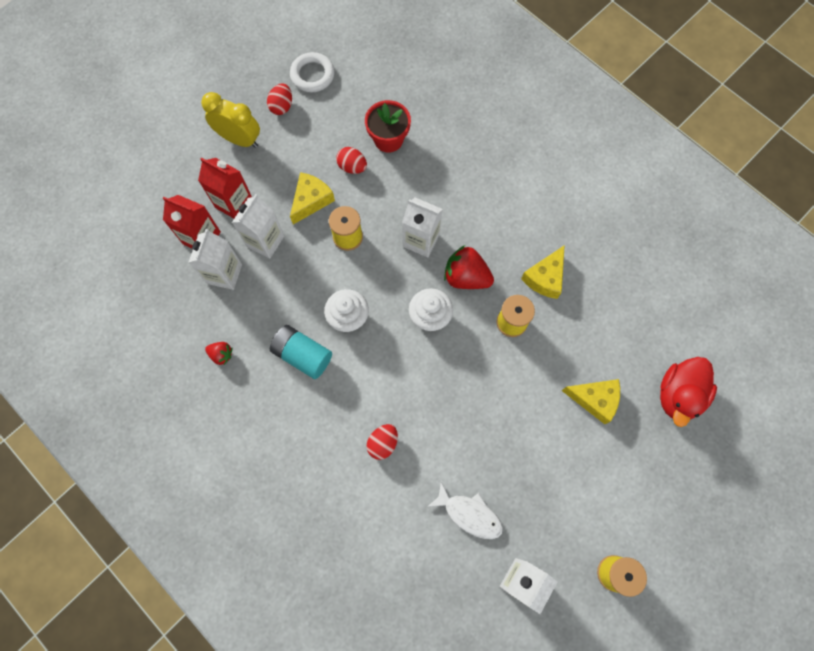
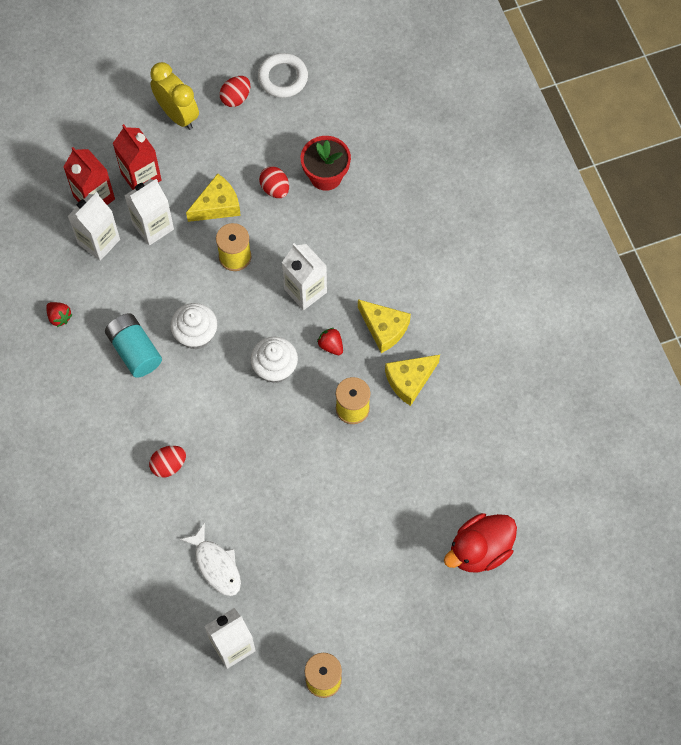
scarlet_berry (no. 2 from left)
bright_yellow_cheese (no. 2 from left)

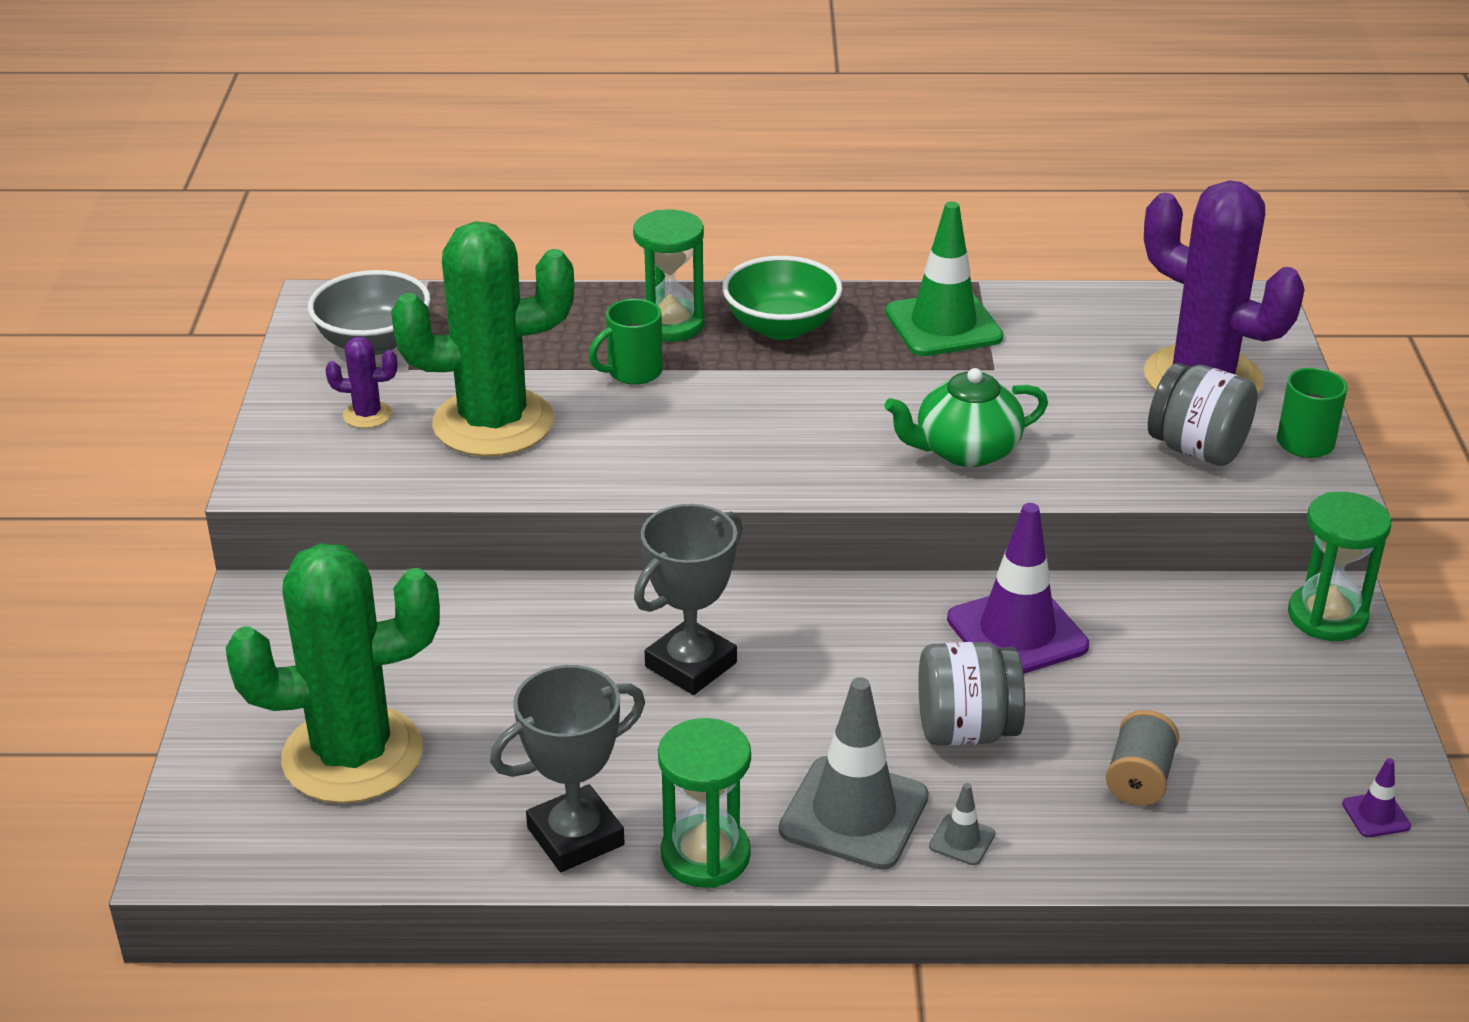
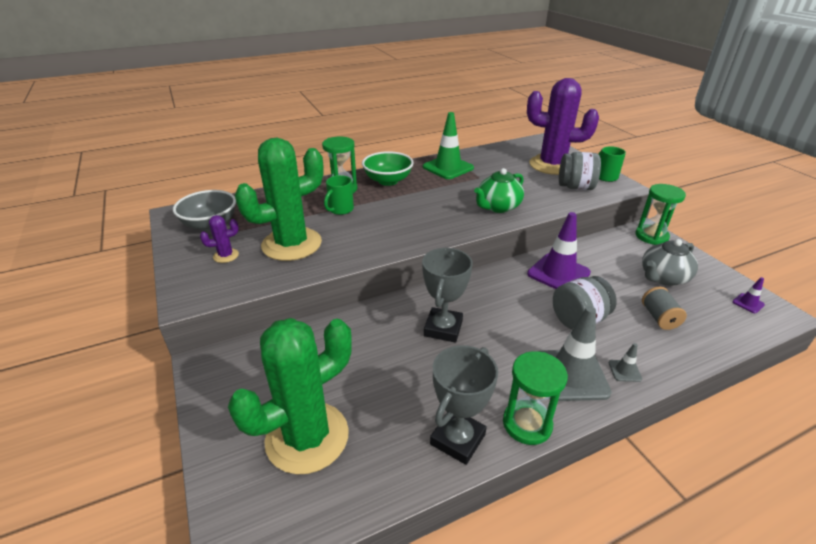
gray_tea_pot

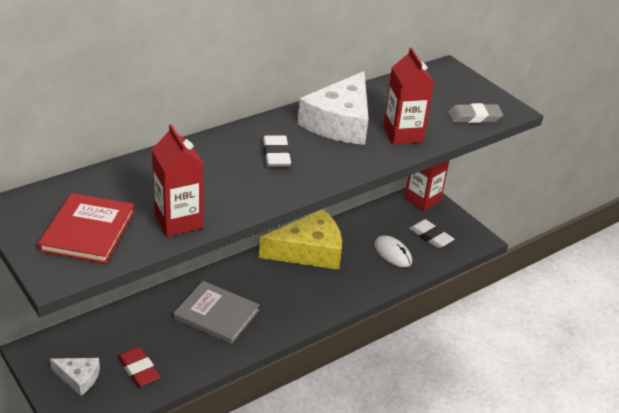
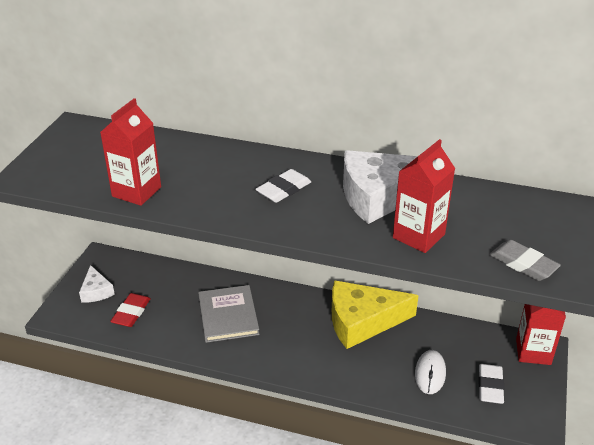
scarlet_hardcover
bright_yellow_cheese

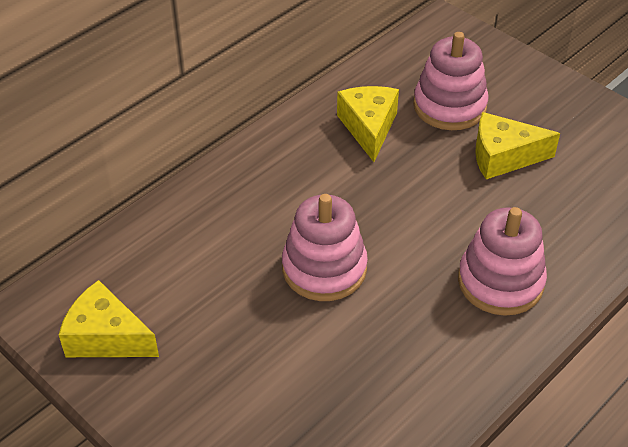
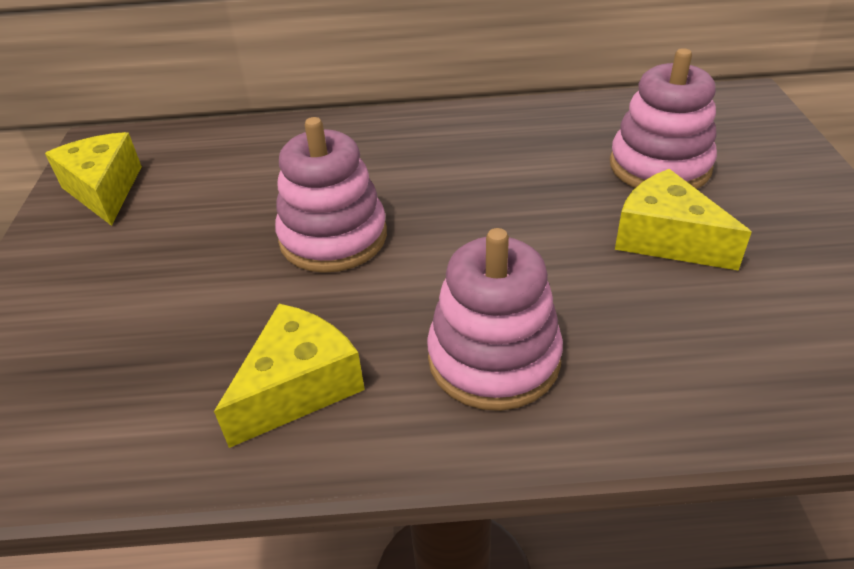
bright_yellow_cheese (no. 2 from left)

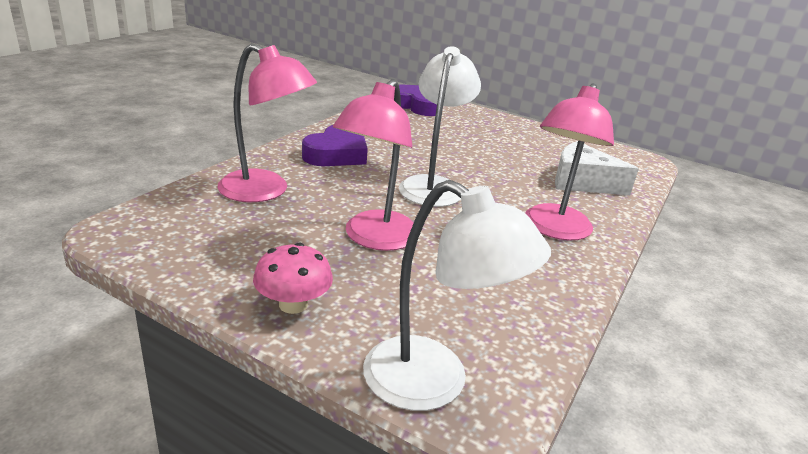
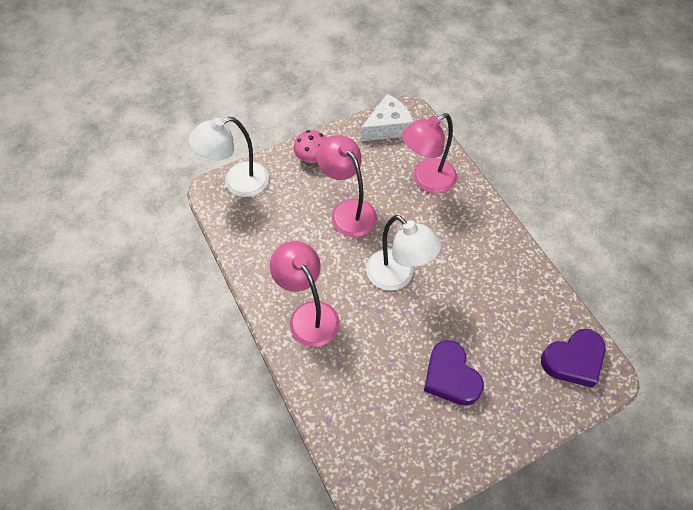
violet_heart_shape (no. 1 from left)
white_cheese

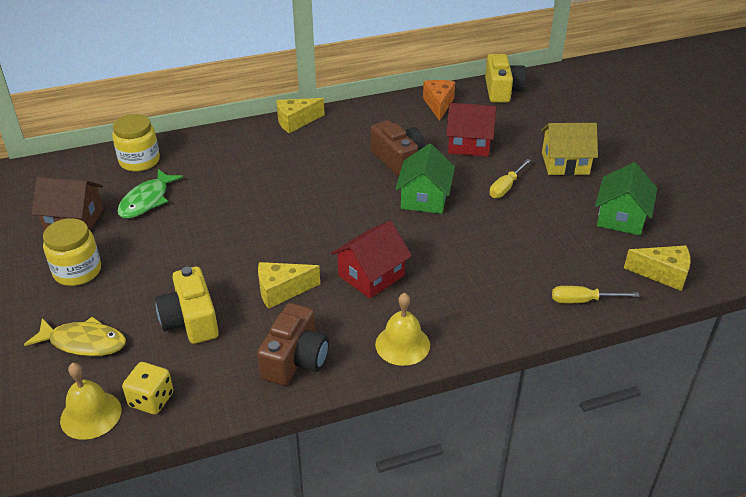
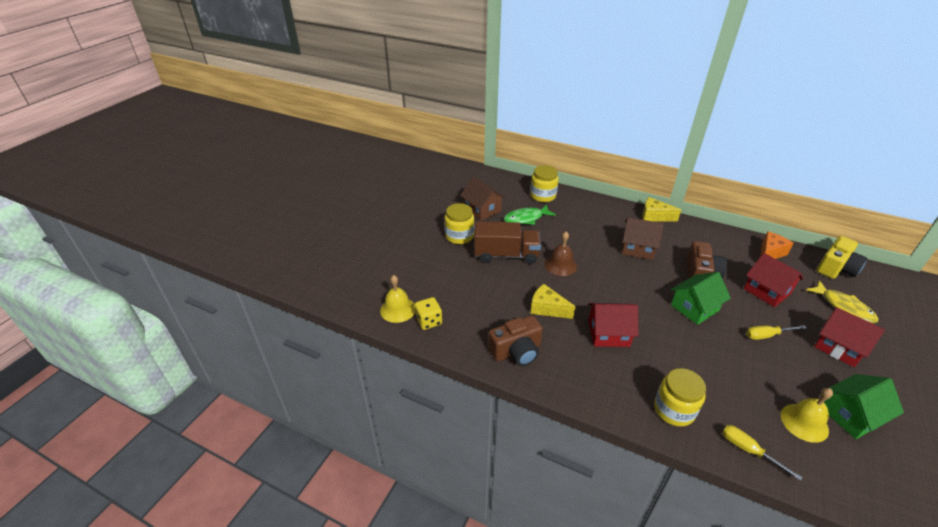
bright_yellow_fish_figure
bright_yellow_photo_camera (no. 1 from left in the first image)
bright_yellow_hand_bell (no. 2 from left)
scarlet_toy_house (no. 3 from left)
bright_yellow_cheese (no. 3 from left in the first image)
russet_toy_truck
russet_hand_bell
russet_toy_house (no. 2 from left)
bright_yellow_preserve_jar (no. 3 from left)

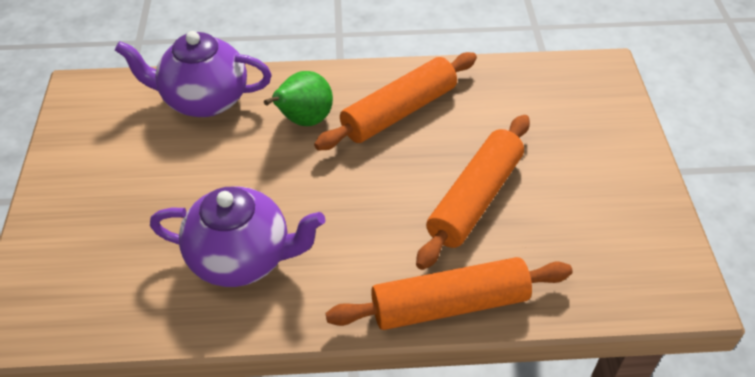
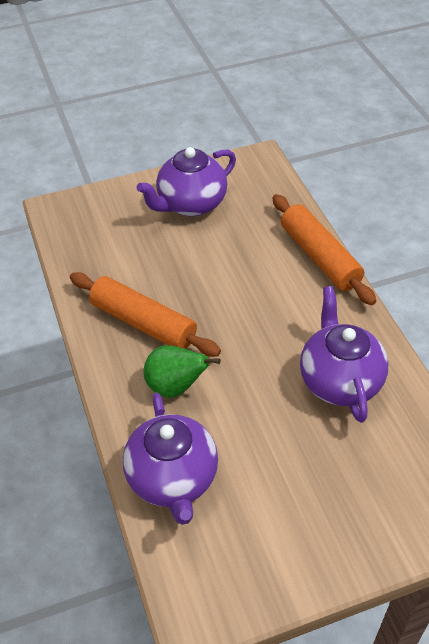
orange_rolling_pin (no. 3 from left in the first image)
violet_tea_pot (no. 2 from left)

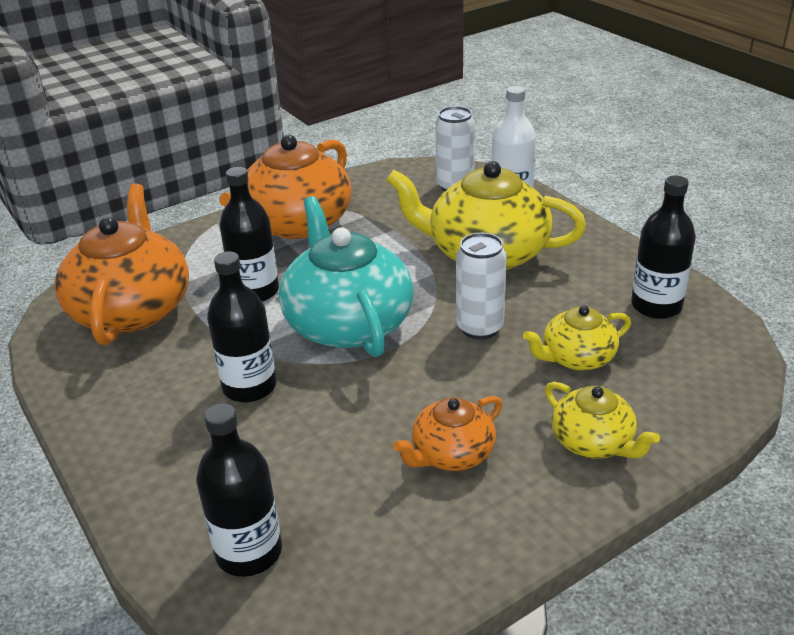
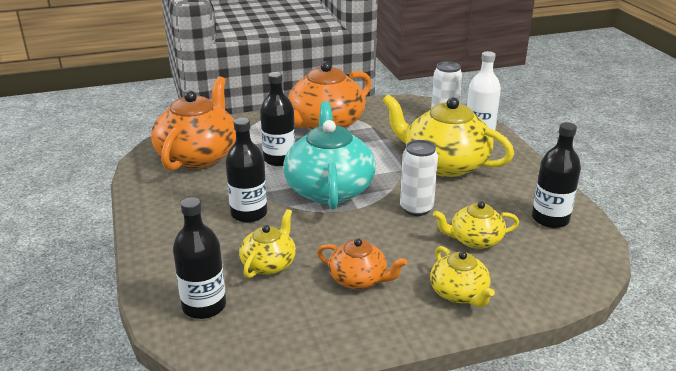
orange_tea_pot (no. 3 from left)
bright_yellow_tea_pot (no. 1 from left)

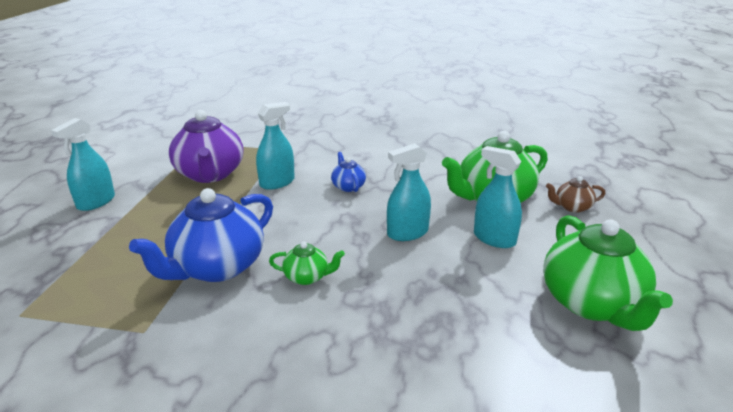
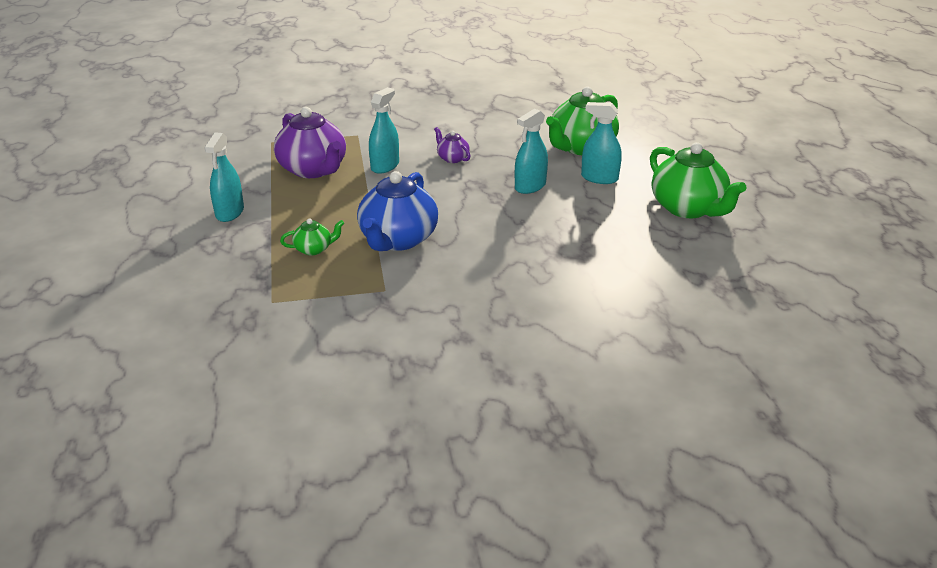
green_tea_pot (no. 1 from left)
violet_tea_pot (no. 2 from left)
russet_tea_pot

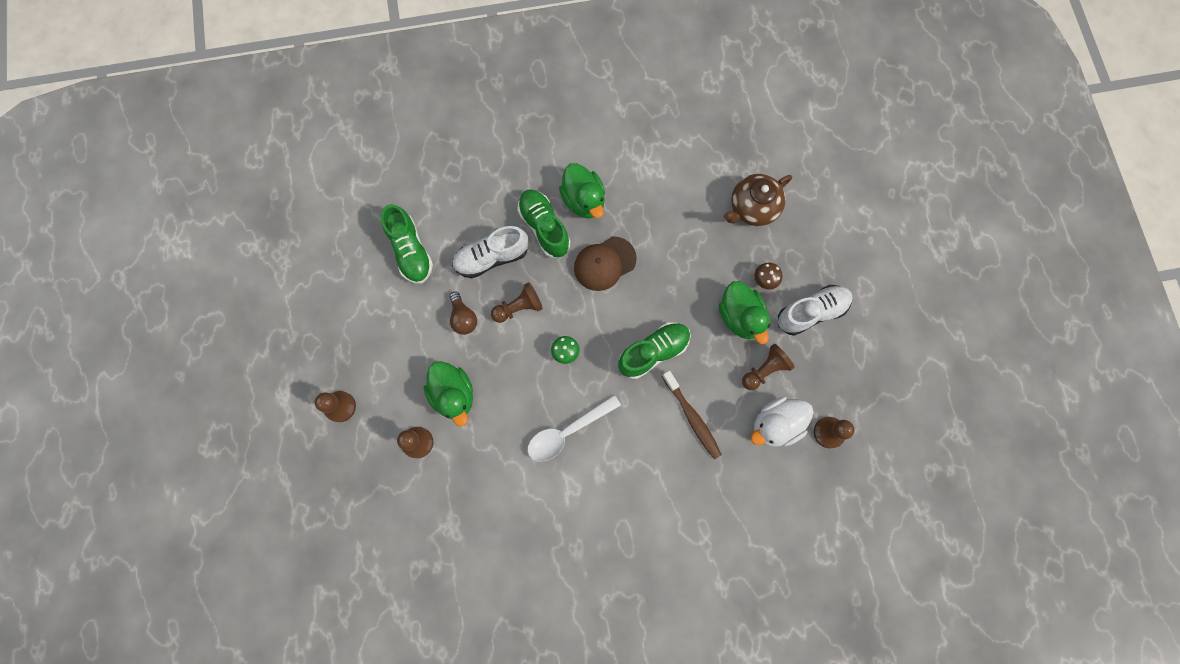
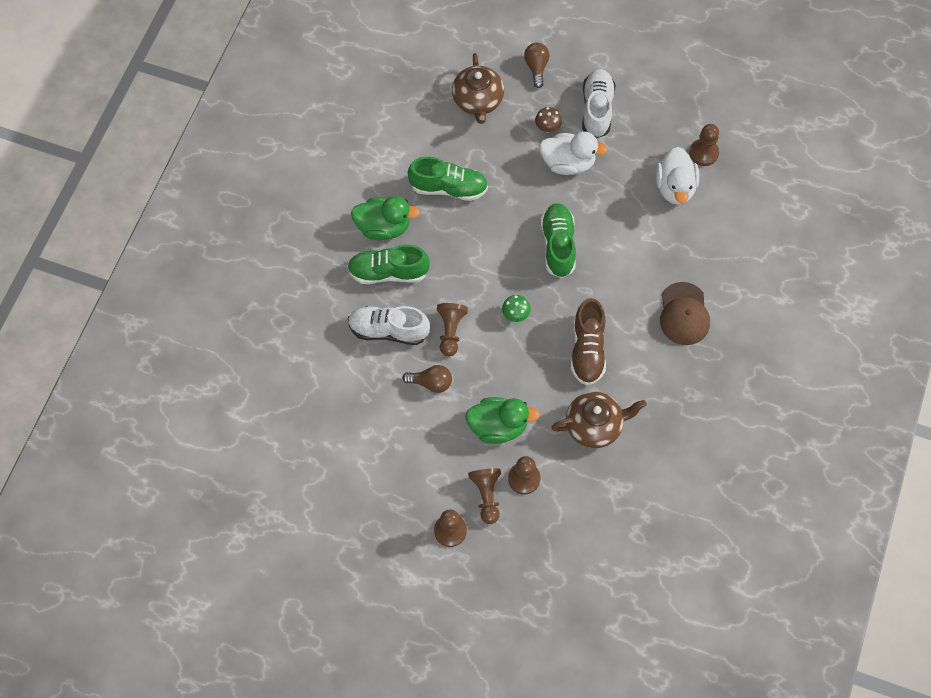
green_sneaker (no. 2 from left)
white_sneaker (no. 1 from left)
russet_sneaker
russet_cap
russet_tooth_brush
white_duck (no. 1 from left)
russet_chess_pawn (no. 3 from left)
russet_bulb (no. 2 from left)
russet_tea_pot (no. 2 from left)

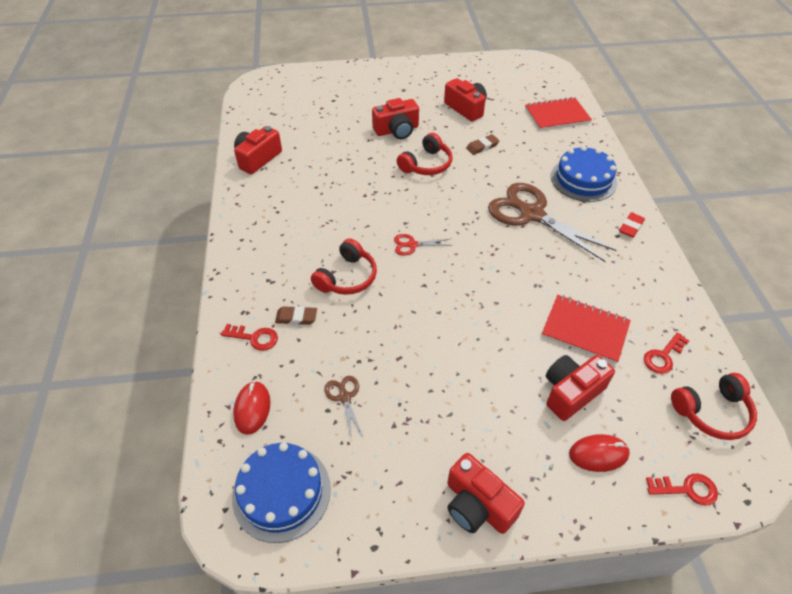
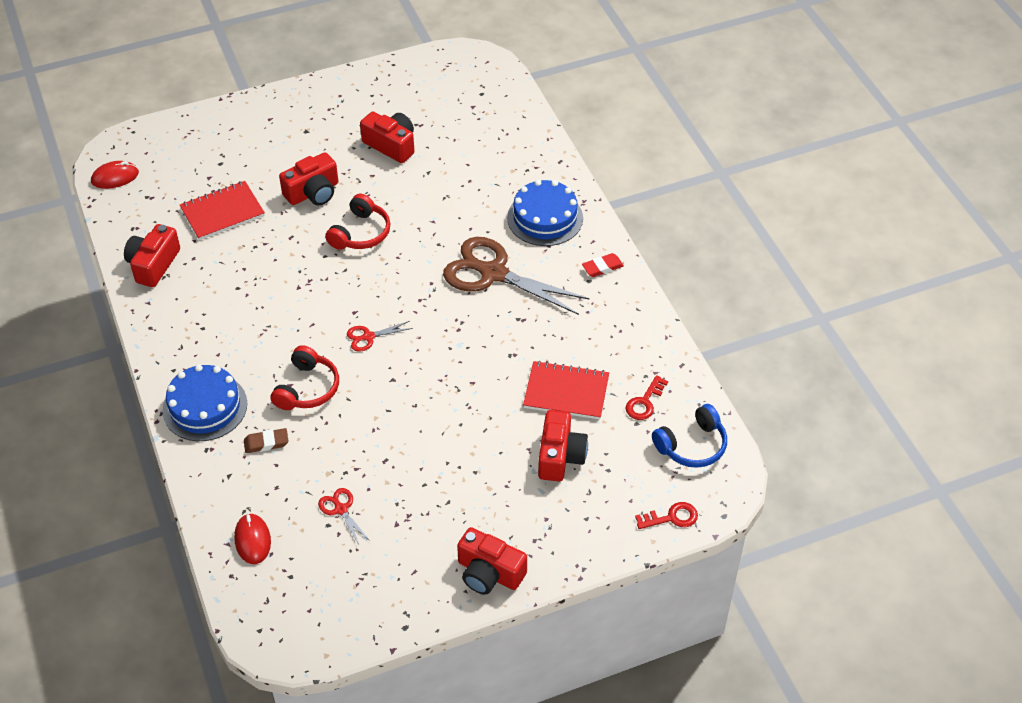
scarlet_key (no. 1 from left in the first image)
blue_layer_cake (no. 1 from left)
scarlet_scissors (no. 1 from left)
russet_eraser (no. 2 from left in the first image)
scarlet_exercise_book (no. 1 from left)
scarlet_photo_camera (no. 5 from left)
scarlet_computer_mouse (no. 1 from left)
scarlet_eraser
blue_over-ear_headphones

